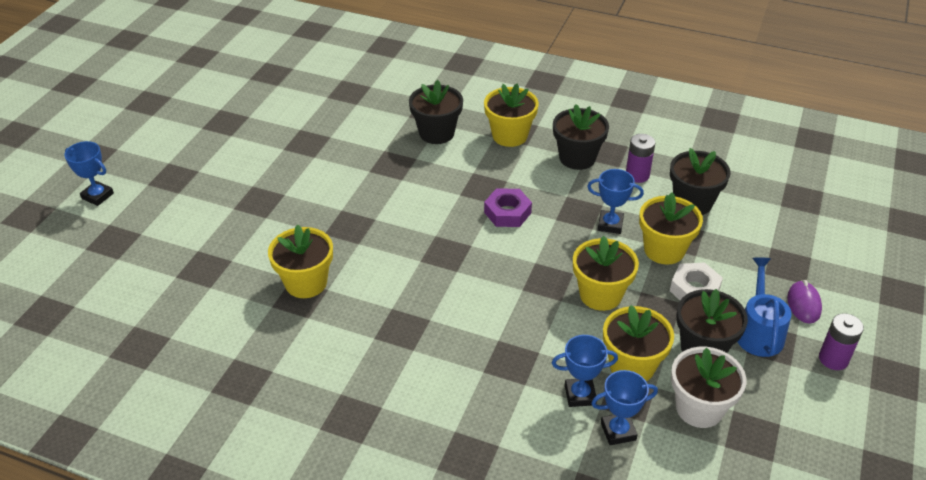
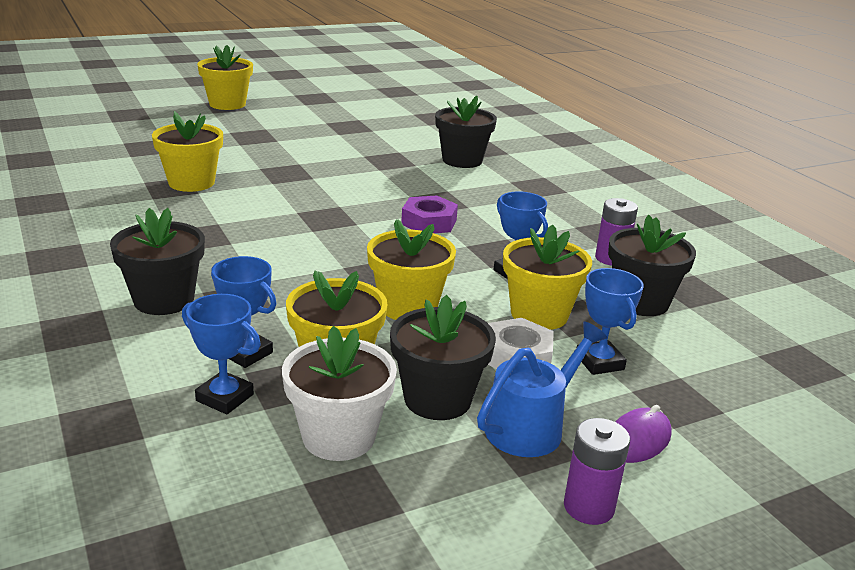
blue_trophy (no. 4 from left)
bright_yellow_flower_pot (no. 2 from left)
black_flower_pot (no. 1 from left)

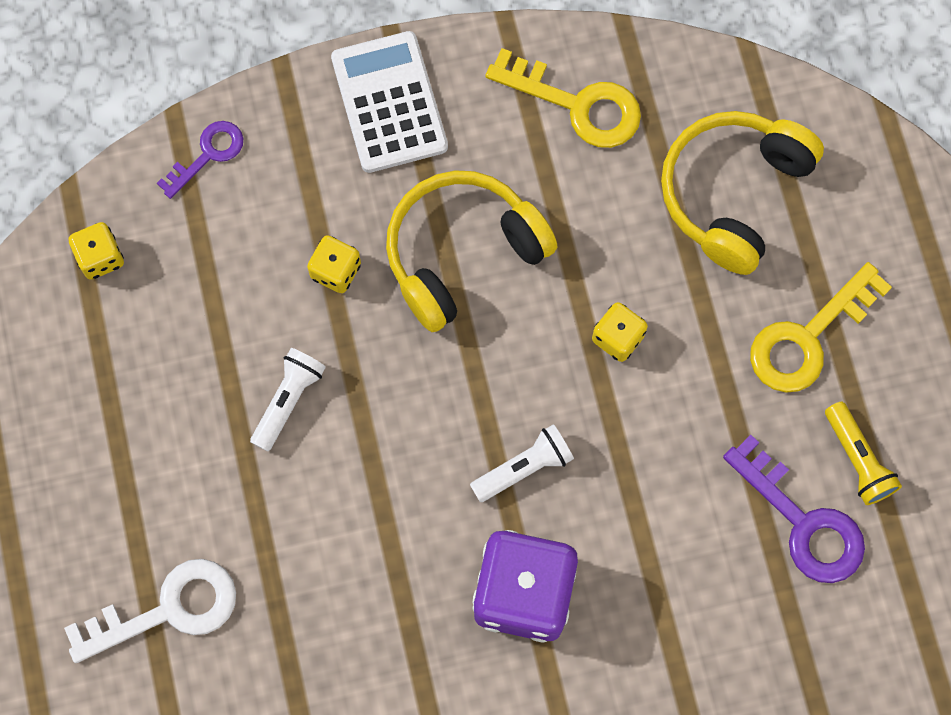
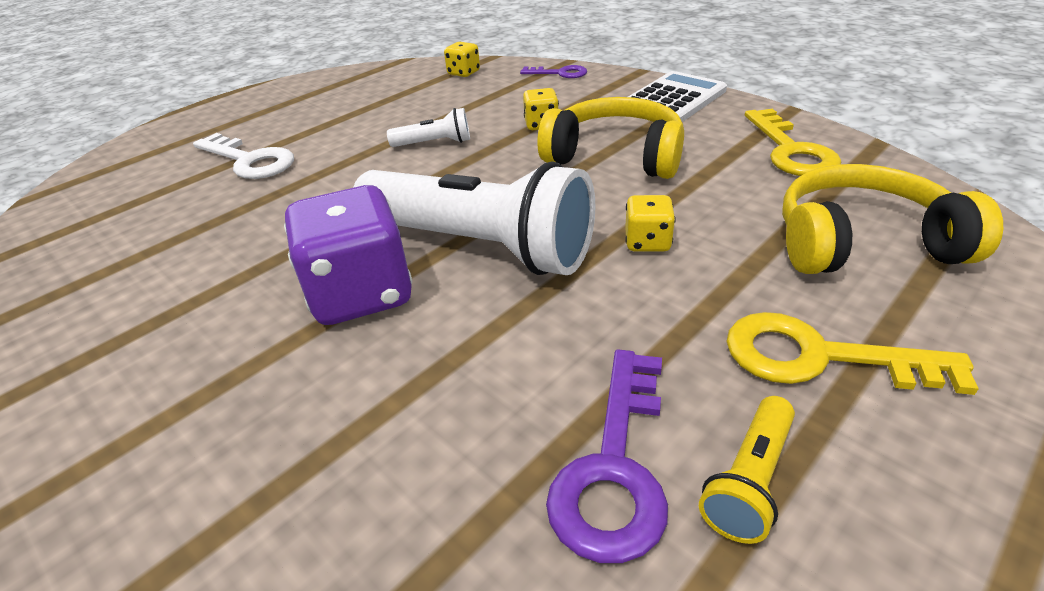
white_flashlight (no. 2 from left)

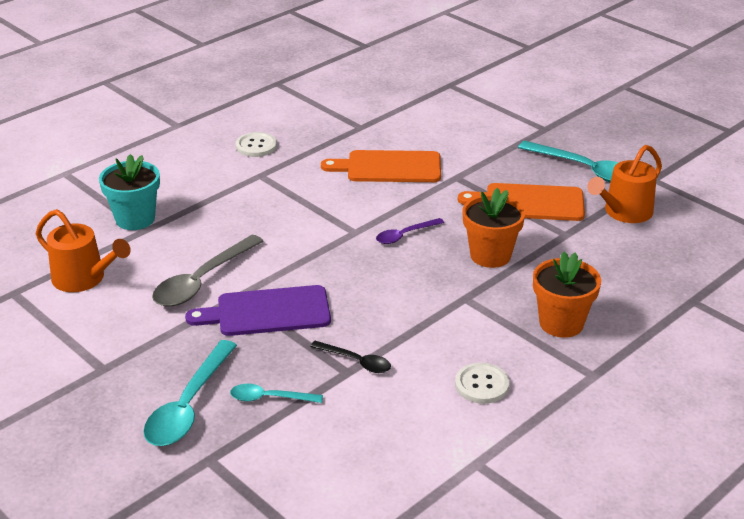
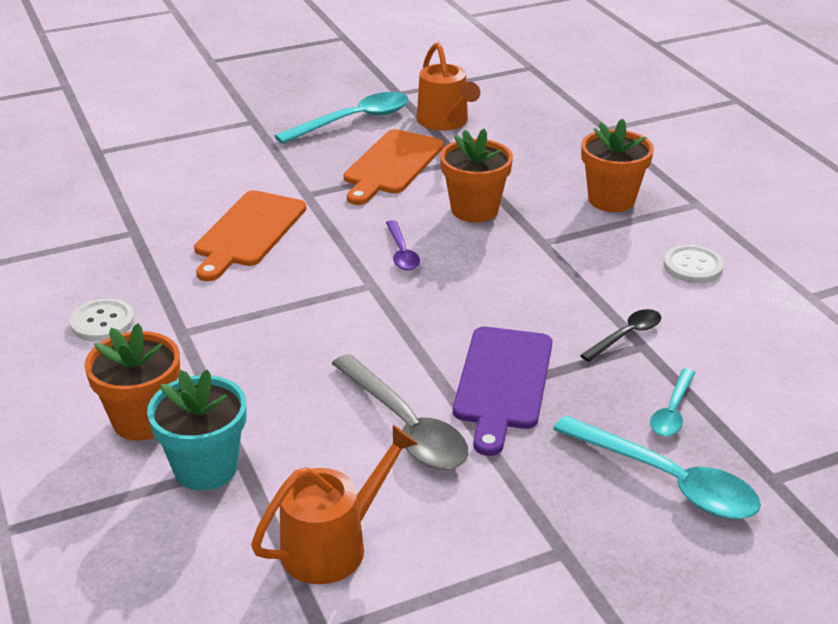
orange_flower_pot (no. 1 from left)

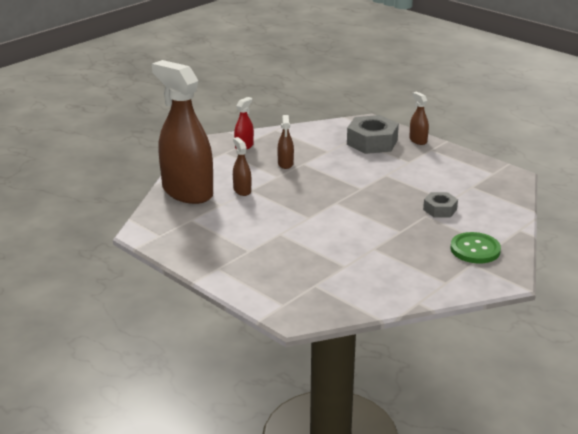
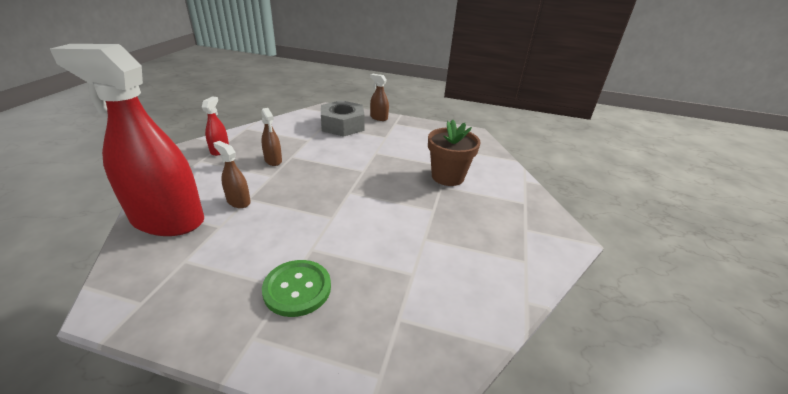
scarlet_spray_bottle (no. 1 from left)
russet_flower_pot
green_shirt_button

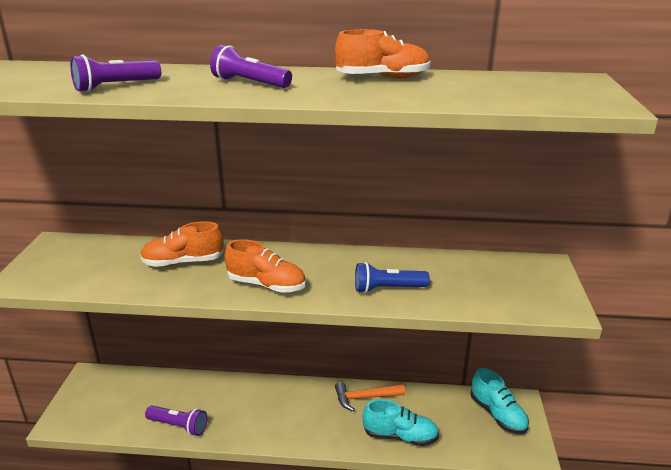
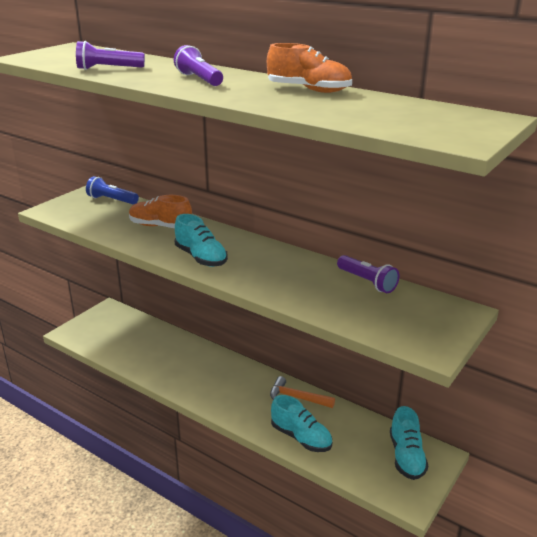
violet_flashlight (no. 3 from left)
aqua_sneaker (no. 1 from left)
blue_flashlight

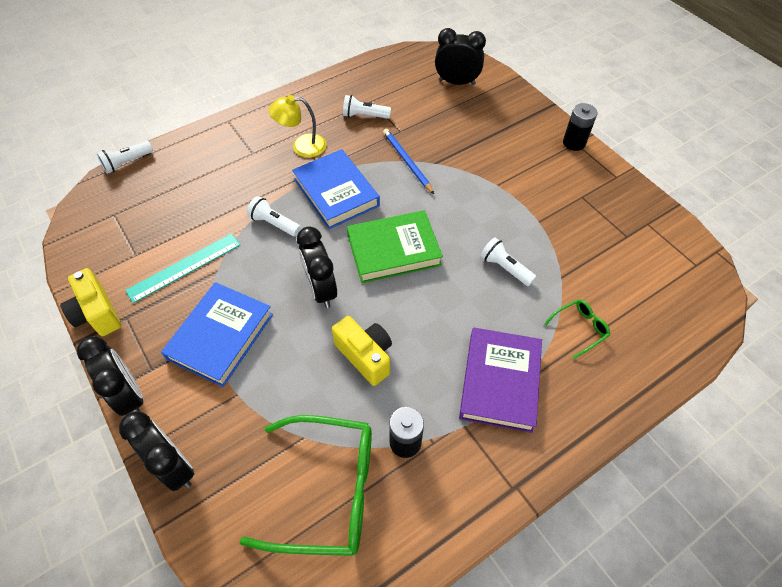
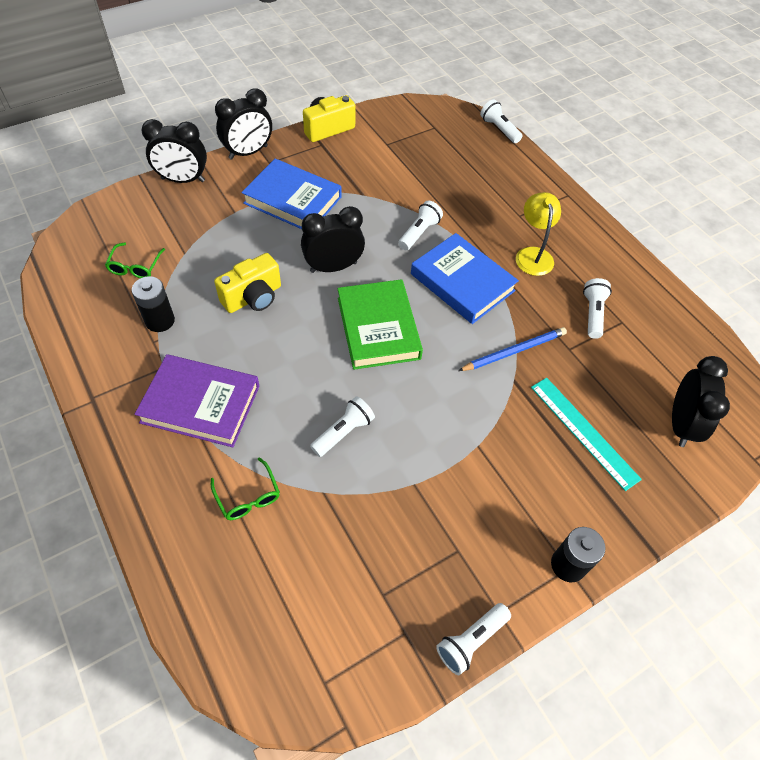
black_clock (no. 1 from left)
aqua_ruler
green_spectacles (no. 1 from left)
blue_hardcover (no. 2 from left)
white_flashlight (no. 3 from left)

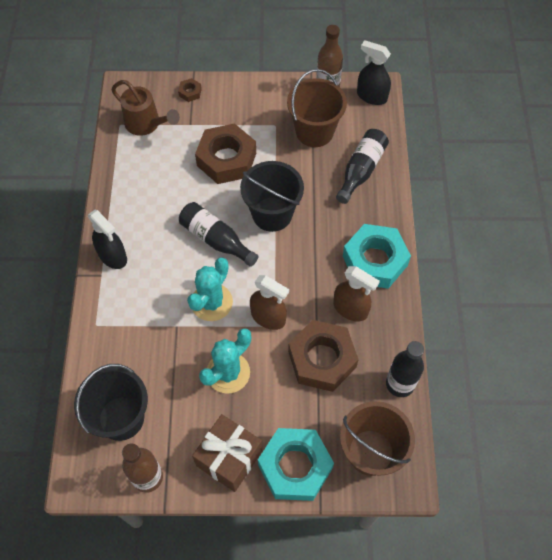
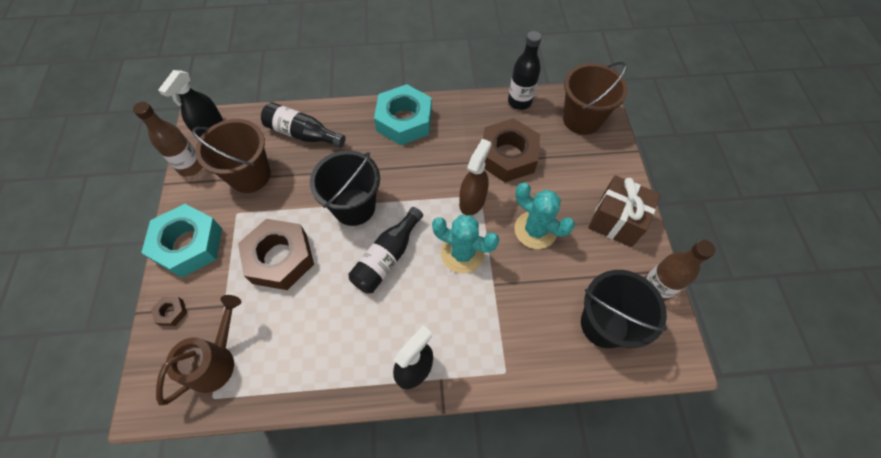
aqua_hexagon_nut (no. 1 from left)
russet_spray_bottle (no. 2 from left in the first image)

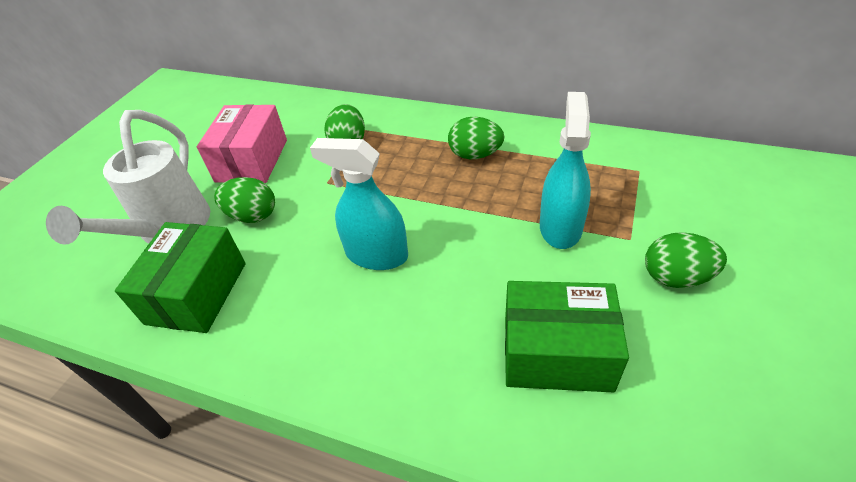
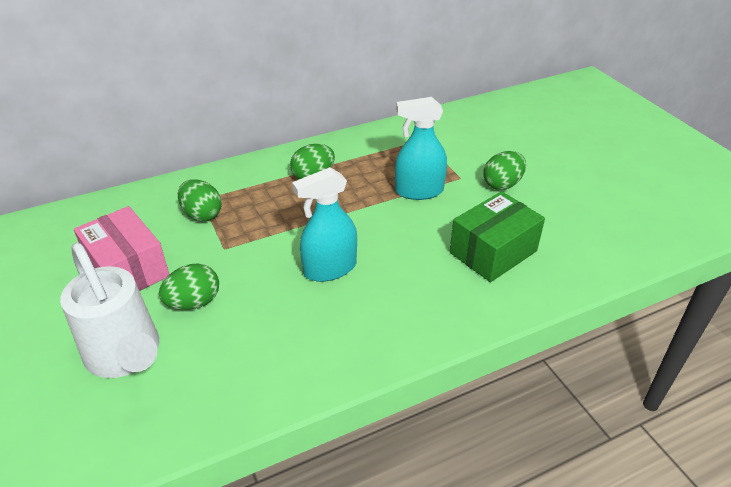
green_box (no. 1 from left in the first image)
aqua_spray_bottle (no. 2 from left)

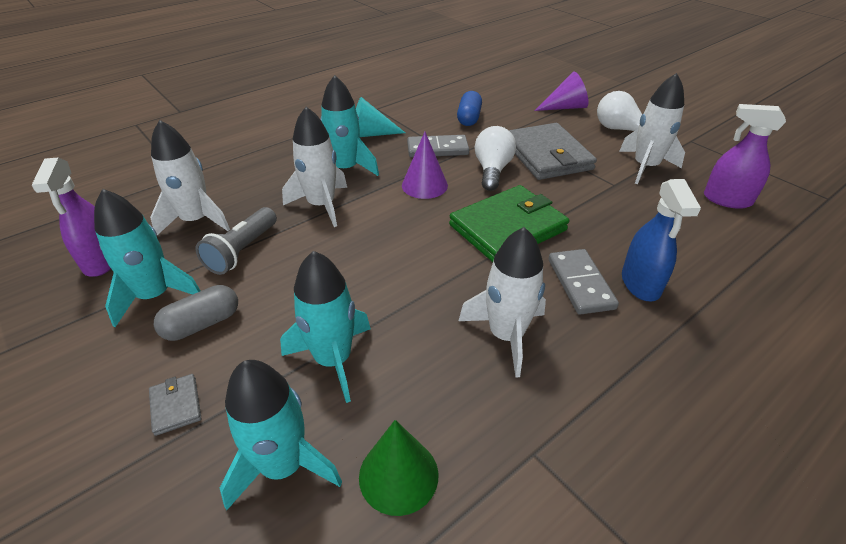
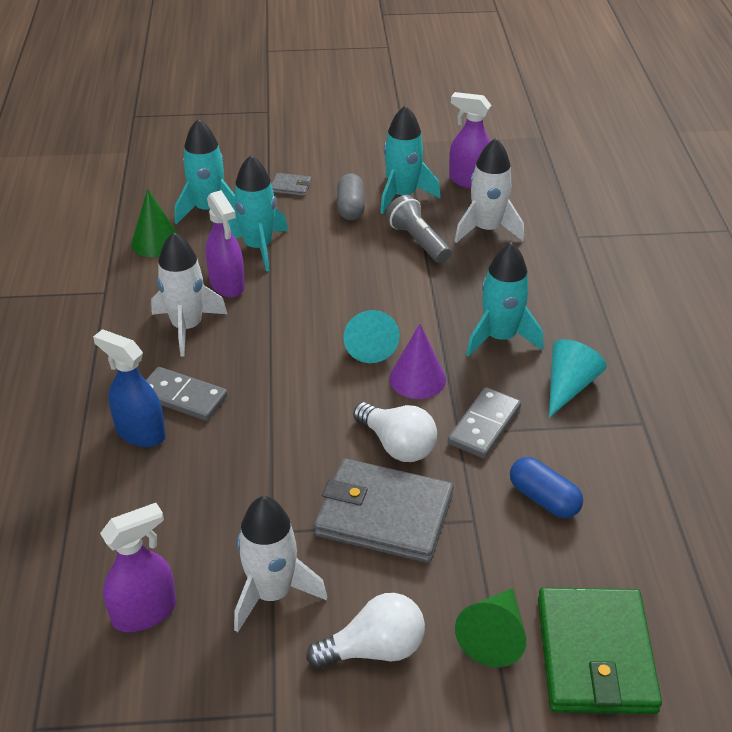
white_rocket (no. 2 from left in the first image)
green_billfold
green_cone_shape (no. 2 from left)
violet_spray_bottle (no. 2 from left)
aqua_cone_shape (no. 1 from left)

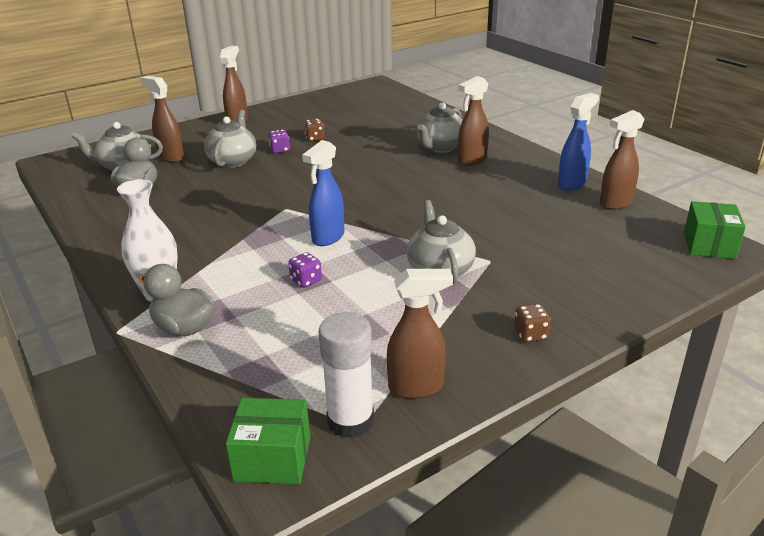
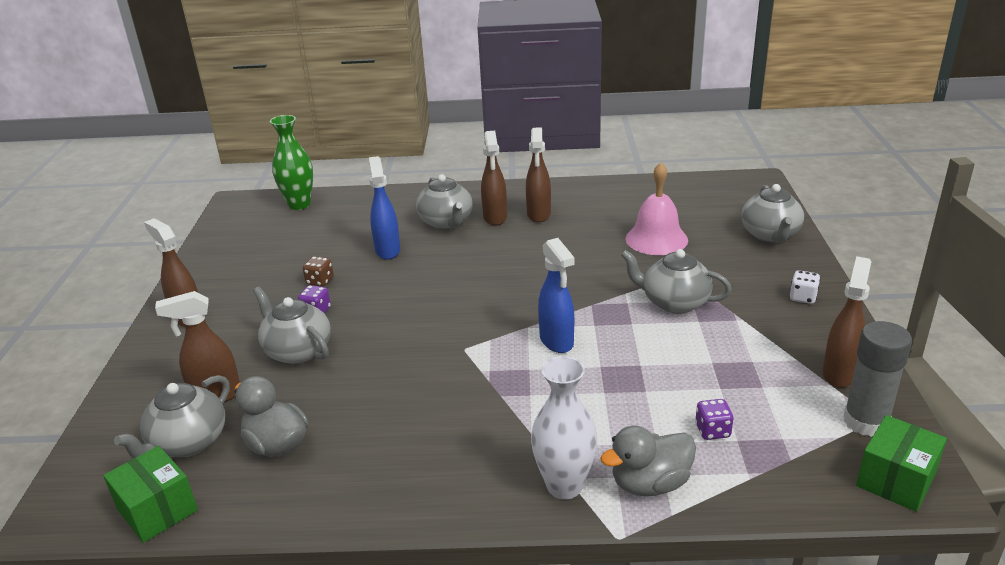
violet_game_die (no. 2 from left)
gray_stick_of_glue
white_game_die
blue_spray_bottle (no. 1 from left)
russet_spray_bottle (no. 4 from left)
green_box (no. 1 from left)
green_flower_vase
rose-pink_hand_bell
gray_tea_pot (no. 5 from left)

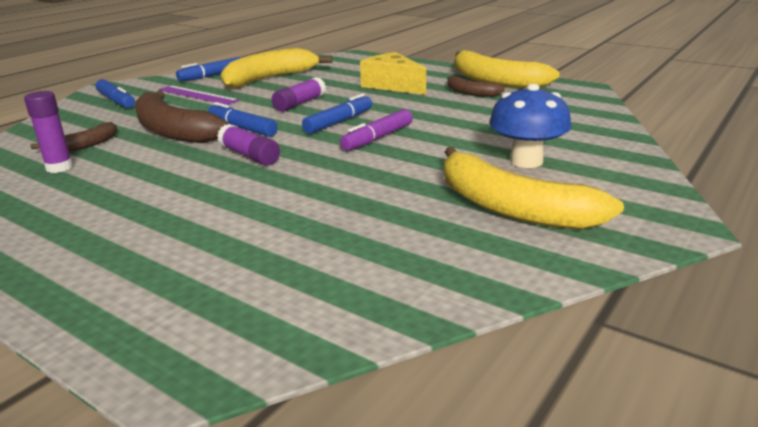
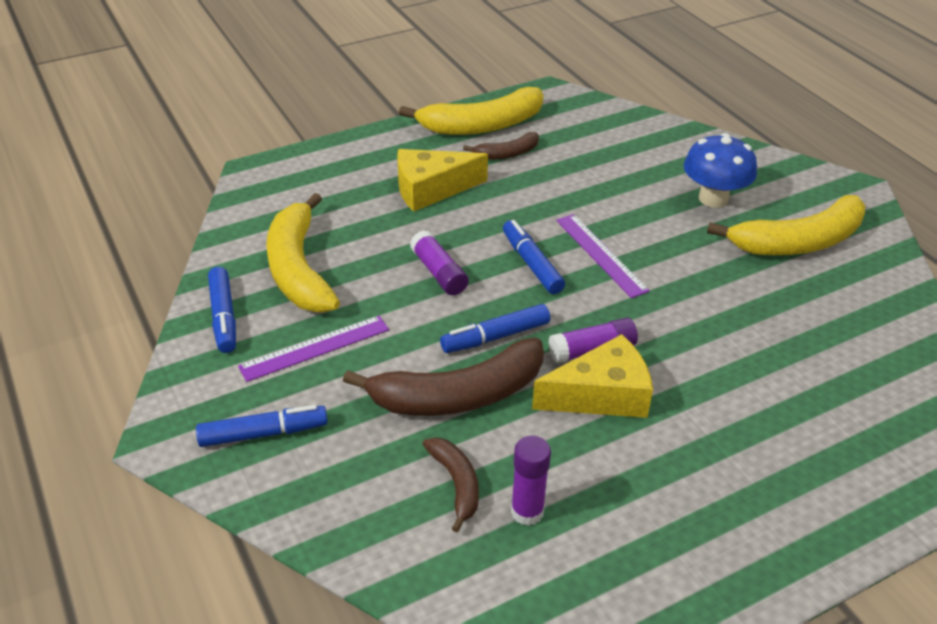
violet_ruler (no. 2 from left)
bright_yellow_cheese (no. 2 from left)

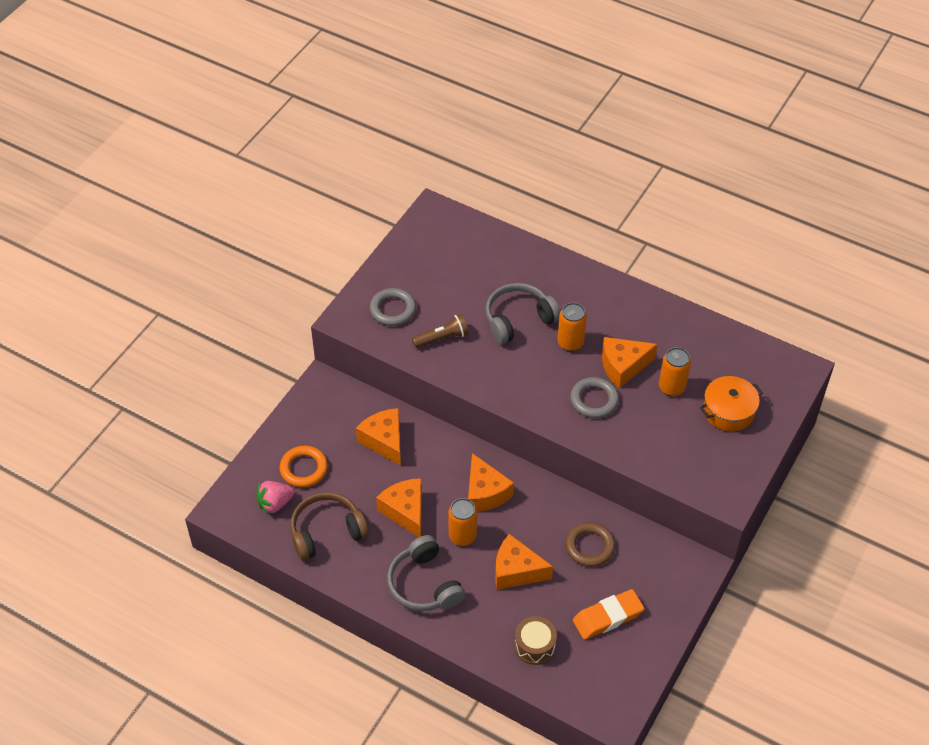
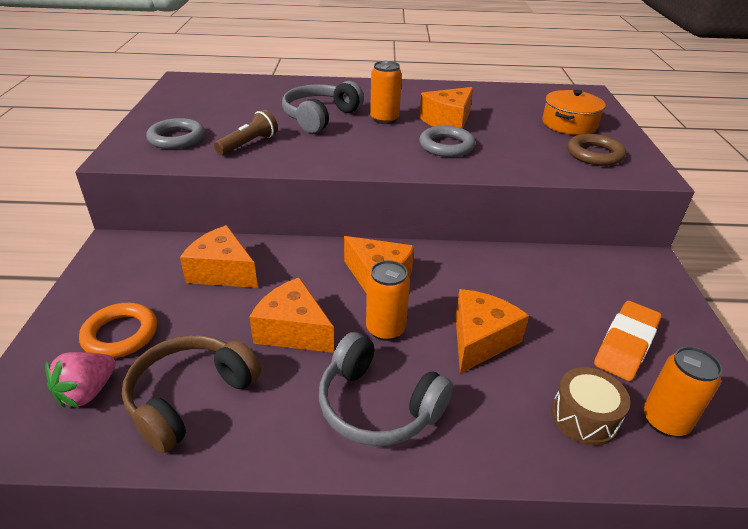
orange_cheese (no. 5 from left)
russet_ring
orange_soda_can (no. 3 from left)

